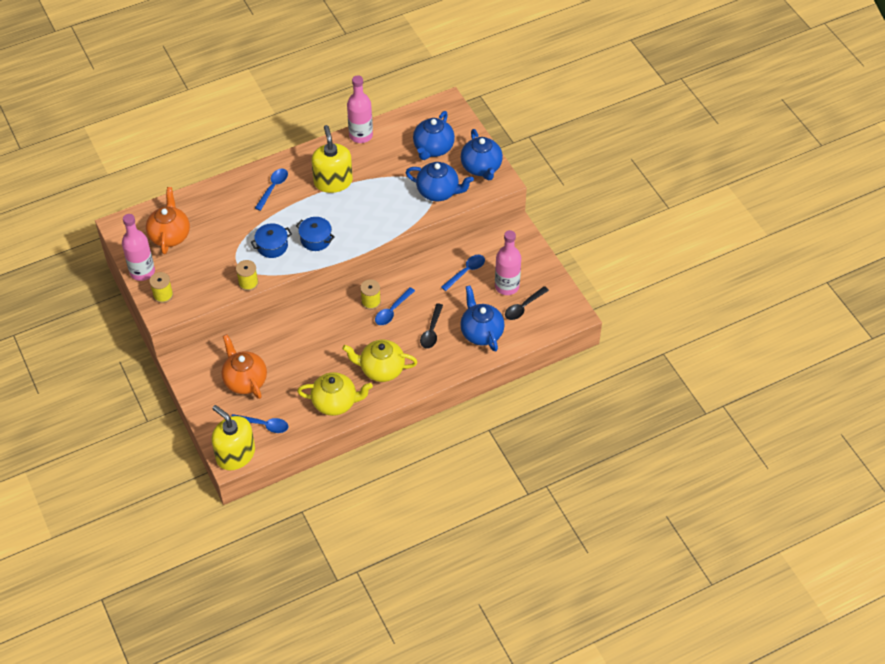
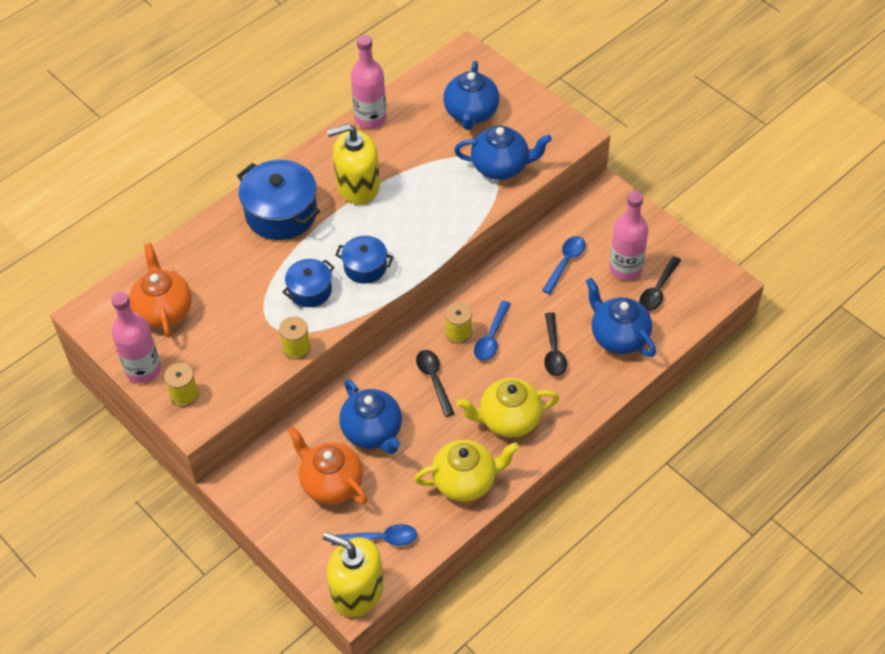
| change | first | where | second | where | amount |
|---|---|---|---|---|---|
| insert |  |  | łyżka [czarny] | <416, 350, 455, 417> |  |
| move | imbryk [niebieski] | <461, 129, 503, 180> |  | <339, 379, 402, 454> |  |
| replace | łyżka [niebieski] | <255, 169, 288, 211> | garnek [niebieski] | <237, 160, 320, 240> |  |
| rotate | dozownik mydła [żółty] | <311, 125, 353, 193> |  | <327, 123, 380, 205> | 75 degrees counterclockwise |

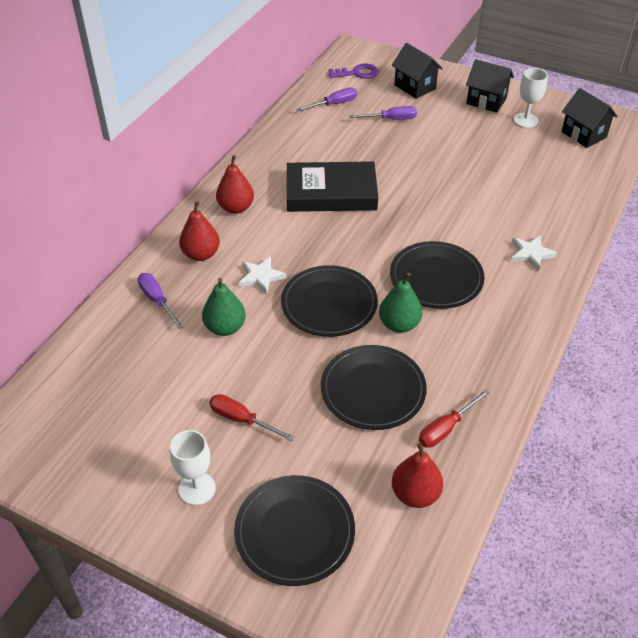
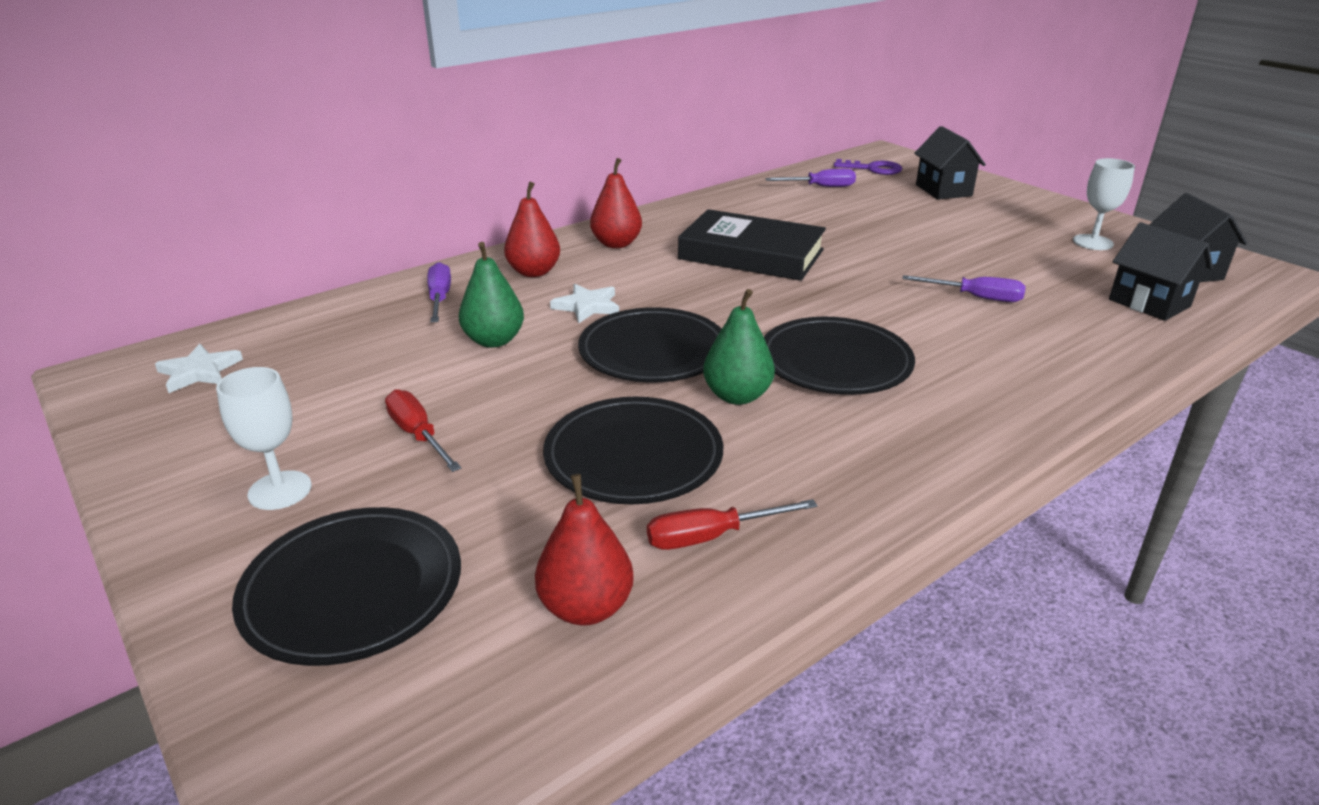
| change | first | where | second | where | amount |
|---|---|---|---|---|---|
| move | śrubokręt [fioletowy] | <349, 106, 417, 120> |  | <902, 275, 1026, 302> |  |
| move | domek [czarny] | <466, 59, 514, 113> |  | <1109, 222, 1213, 321> |  |
| move | gwiazda [biały] | <511, 236, 557, 271> |  | <155, 344, 243, 393> |  |

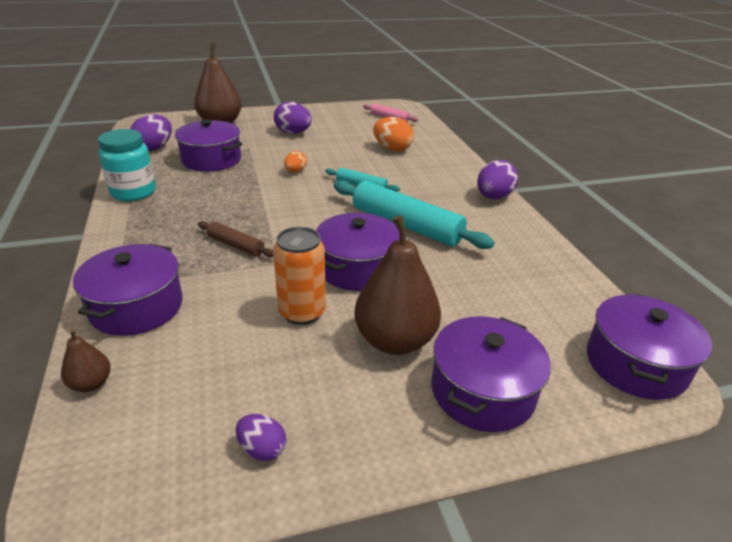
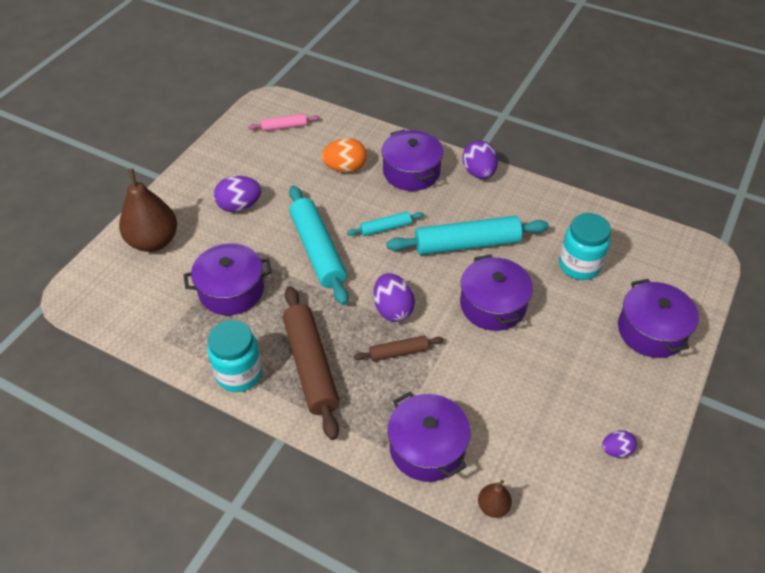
| change | first | where | second | where | amount |
|---|---|---|---|---|---|
| delete | puszka [pomarańczowy] | <273, 227, 326, 325> |  |  |  |
| delete | gruszka [brązowy] | <354, 215, 441, 355> |  |  |  |
| insert |  |  | wałek do ciasta [brązowy] | <283, 286, 340, 440> |  |
| insert |  |  | słoik [turkusowy] | <559, 213, 611, 280> |  |
| move | jajko [fioletowy] | <130, 114, 172, 151> |  | <373, 273, 415, 322> |  |
| move | garnek [fioletowy] | <587, 294, 712, 400> |  | <381, 129, 443, 191> |  |
| replace | jajko [pomarańczowy] | <284, 151, 307, 173> | wałek do ciasta [turkusowy] | <289, 186, 348, 305> |  |

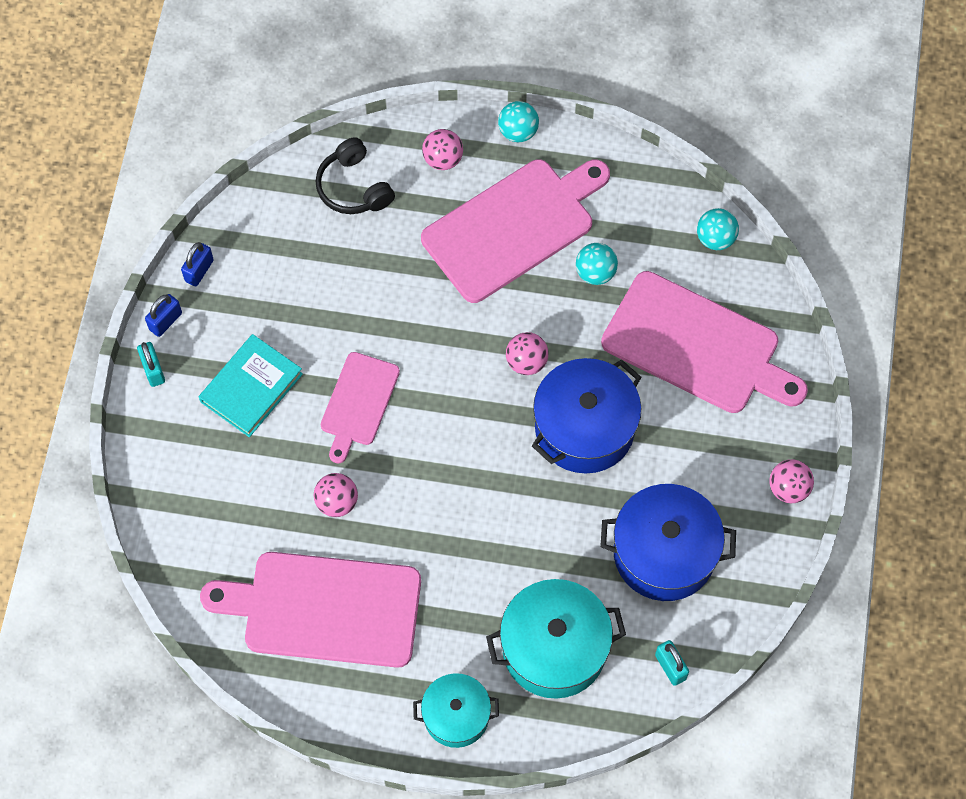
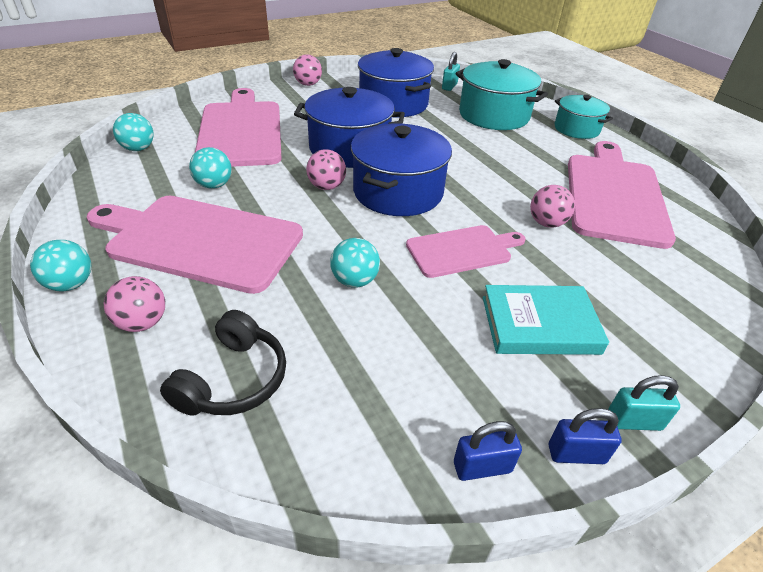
| change | first | where | second | where | amount |
|---|---|---|---|---|---|
| insert |  |  | piłka [turkusowy] | <330, 238, 380, 288> |  |
| insert |  |  | garnek [niebieski] | <351, 123, 452, 216> |  |
| rotate | kłódka [turkusowy] | <137, 342, 165, 387> |  | <608, 375, 680, 431> | 60 degrees clockwise |
| rotate | deska do krojenia [różowy] | <200, 552, 421, 668> |  | <568, 141, 676, 249> | 135 degrees counterclockwise |

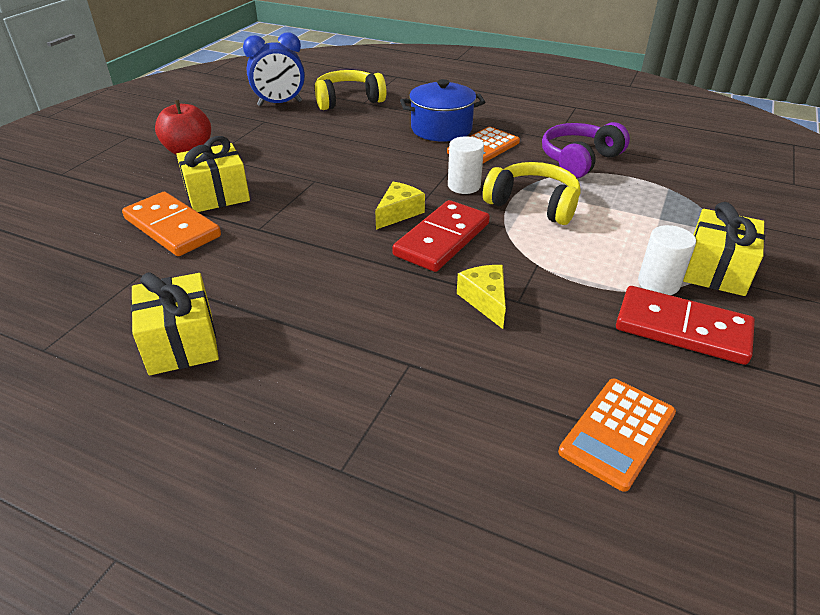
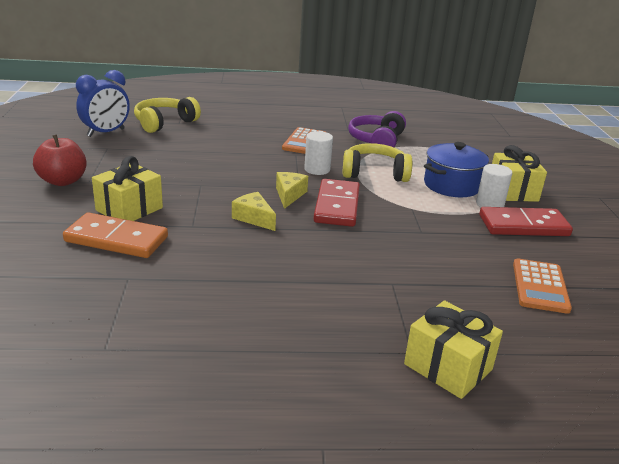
| change | first | where | second | where | amount |
|---|---|---|---|---|---|
| move | prezent [żółty] | <131, 272, 219, 375> |  | <404, 300, 503, 399> |  |
| move | garnek [niebieski] | <400, 79, 485, 142> |  | <424, 142, 489, 197> |  |
| move | ser [żółty] | <457, 265, 506, 329> |  | <232, 192, 276, 231> |  |

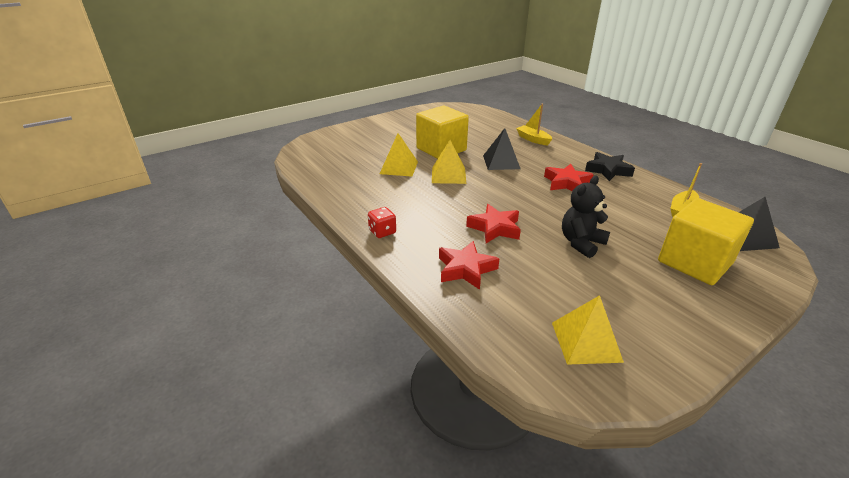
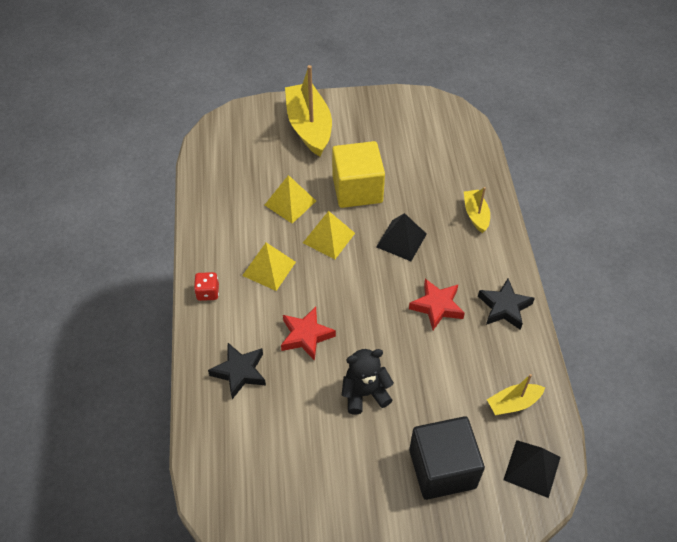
| change | first | where | second | where | amount |
|---|---|---|---|---|---|
| insert |  |  | łódka [żółty] | <285, 65, 332, 156> |  |
| move | piramida [żółty] | <552, 295, 624, 365> |  | <242, 242, 296, 291> |  |
| recolor | gwiazda [czerwony] | <439, 241, 499, 290> | gwiazda [czarny] | <208, 343, 266, 399> |  |
| recolor | sześcian [żółty] | <658, 198, 754, 285> | sześcian [czarny] | <409, 416, 485, 500> |  |

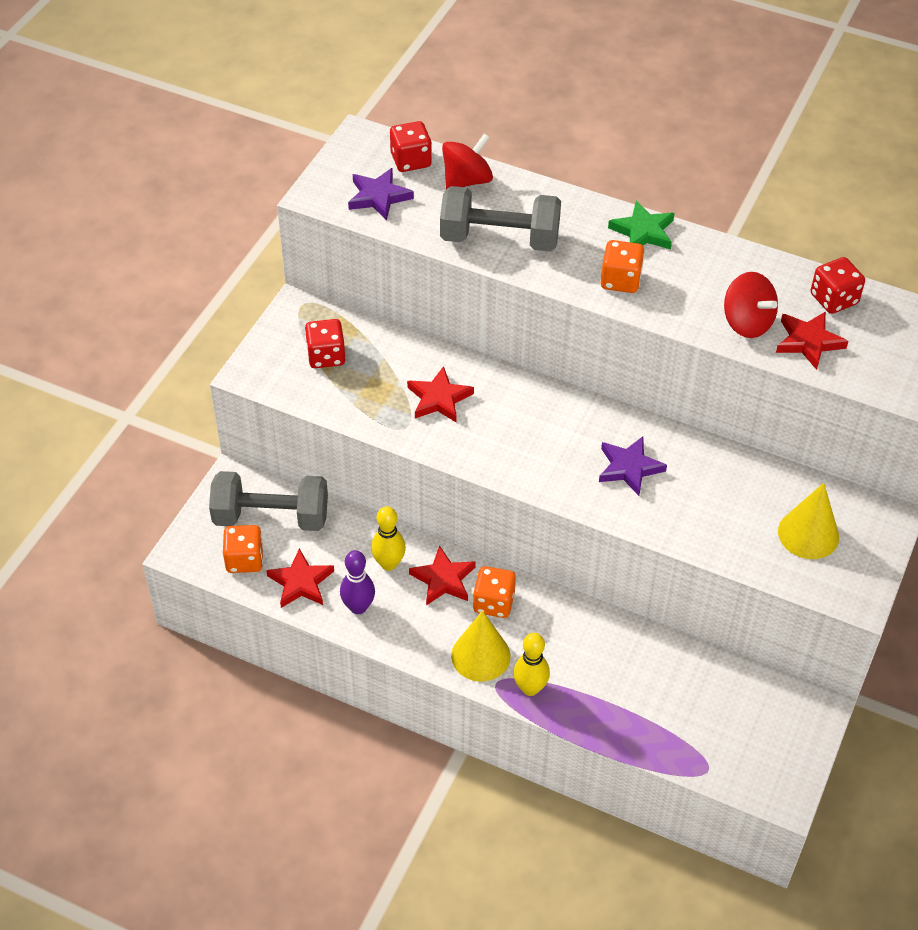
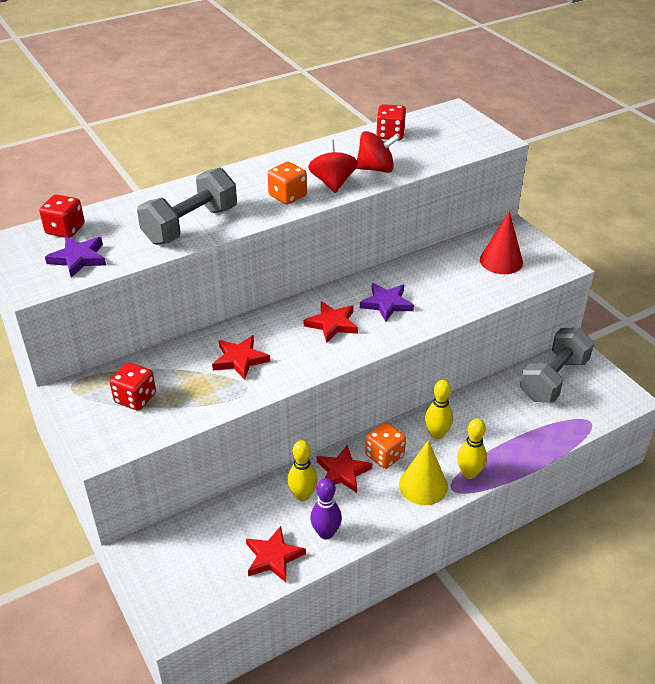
| change | first | where | second | where | amount |
|---|---|---|---|---|---|
| delete | kostka do gry [pomarańczowy] | <223, 525, 263, 573> |  |  |  |
| delete | gwiazda [zielony] | <608, 201, 675, 249> |  |  |  |
| insert |  |  | kręgiel [żółty] | <425, 380, 453, 439> |  |
| move | hantel [szary] | <209, 471, 328, 531> |  | <520, 327, 594, 403> |  |
| move | bączek [czerwony] | <442, 133, 493, 189> |  | <308, 139, 358, 193> |  |
| move | gwiazda [czerwony] | <776, 311, 849, 370> |  | <304, 301, 358, 343> |  |
| recolor | stożek [żółty] | <778, 483, 839, 559> | stożek [czerwony] | <480, 211, 523, 274> |  |

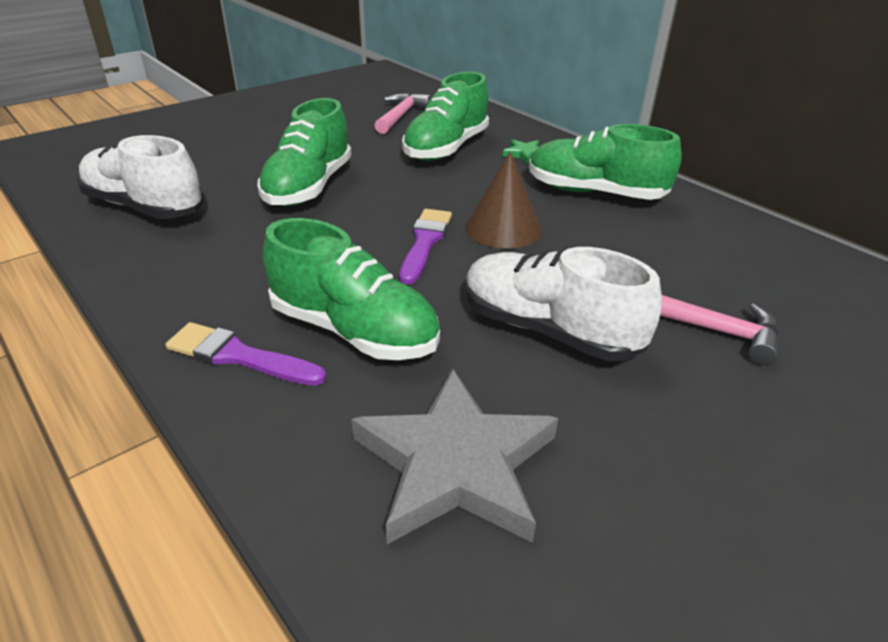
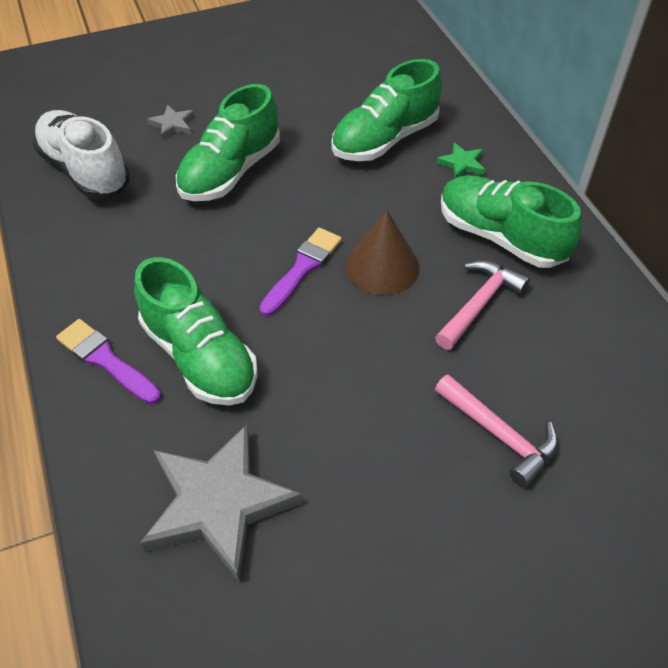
| change | first | where | second | where | amount |
|---|---|---|---|---|---|
| delete | but [biały] | <465, 247, 662, 361> |  |  |  |
| insert |  |  | gwiazda [szary] | <147, 105, 195, 140> |  |
| move | młotek [różowy] | <374, 93, 431, 134> |  | <435, 260, 530, 350> |  |

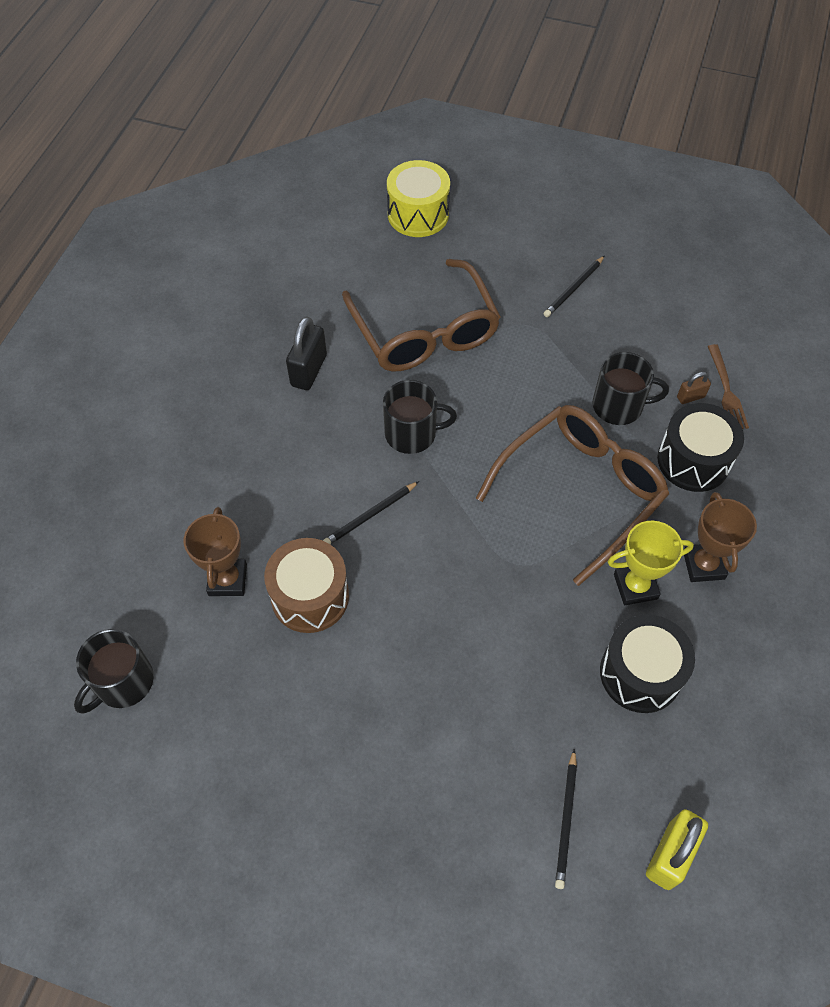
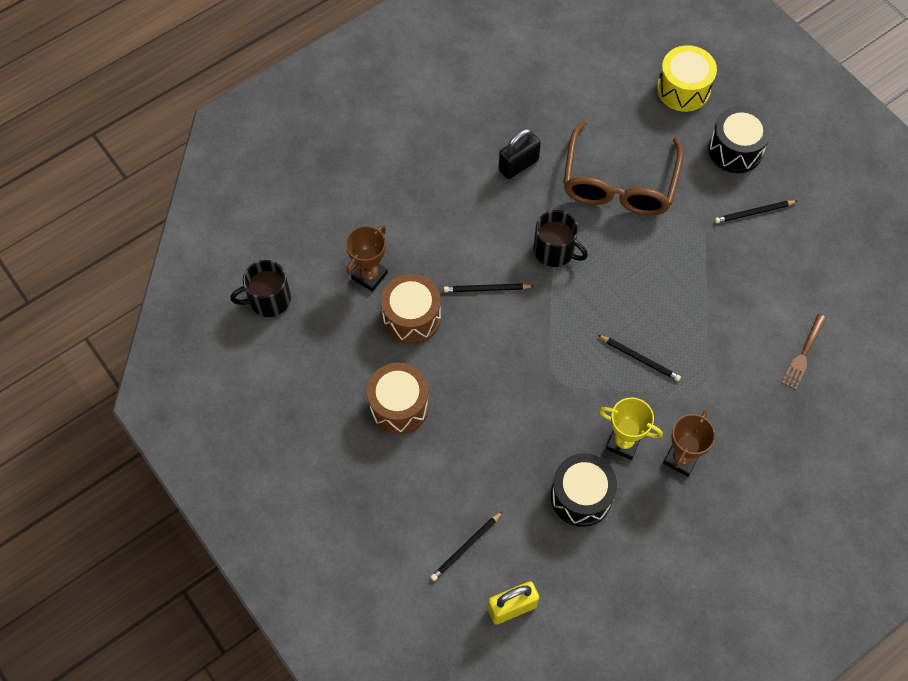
| change | first | where | second | where | amount |
|---|---|---|---|---|---|
| delete | kubek [czarny] | <593, 352, 669, 425> |  |  |  |
| delete | kłódka [brązowy] | <677, 372, 711, 404> |  |  |  |
| insert |  |  | bęben [brązowy] | <367, 363, 429, 434> |  |
| move | bęben [czarny] | <657, 403, 744, 492> |  | <708, 106, 771, 173> |  |
| replace | okulary [brązowy] | <476, 405, 669, 586> | ołówek [czarny] | <598, 335, 681, 381> |  |

